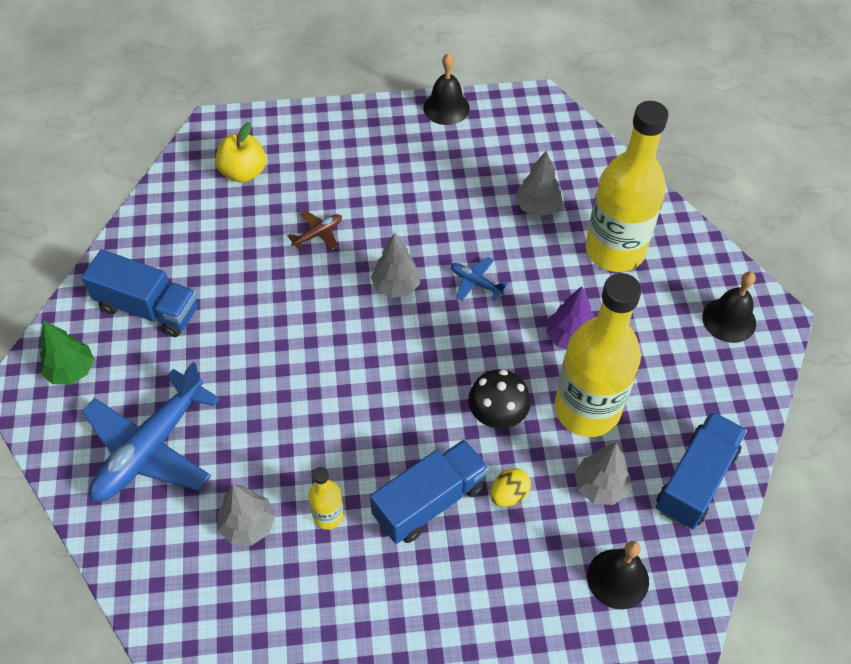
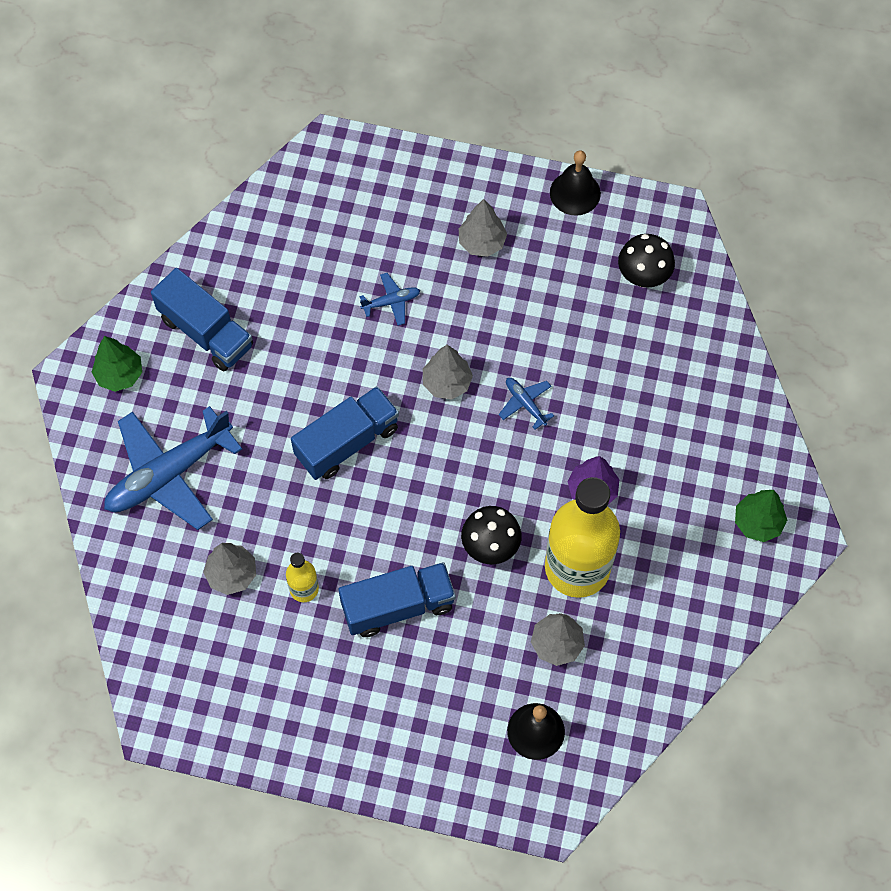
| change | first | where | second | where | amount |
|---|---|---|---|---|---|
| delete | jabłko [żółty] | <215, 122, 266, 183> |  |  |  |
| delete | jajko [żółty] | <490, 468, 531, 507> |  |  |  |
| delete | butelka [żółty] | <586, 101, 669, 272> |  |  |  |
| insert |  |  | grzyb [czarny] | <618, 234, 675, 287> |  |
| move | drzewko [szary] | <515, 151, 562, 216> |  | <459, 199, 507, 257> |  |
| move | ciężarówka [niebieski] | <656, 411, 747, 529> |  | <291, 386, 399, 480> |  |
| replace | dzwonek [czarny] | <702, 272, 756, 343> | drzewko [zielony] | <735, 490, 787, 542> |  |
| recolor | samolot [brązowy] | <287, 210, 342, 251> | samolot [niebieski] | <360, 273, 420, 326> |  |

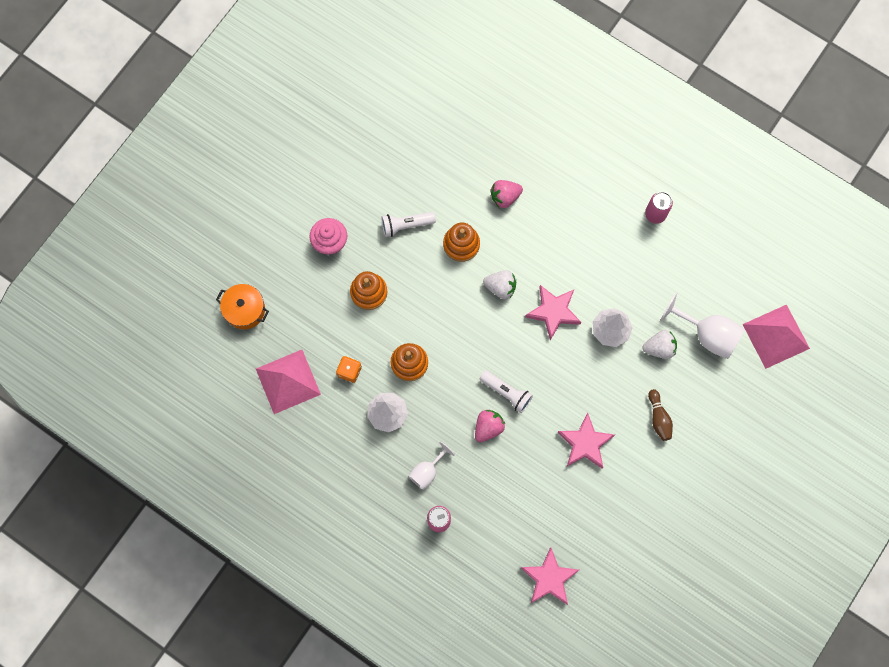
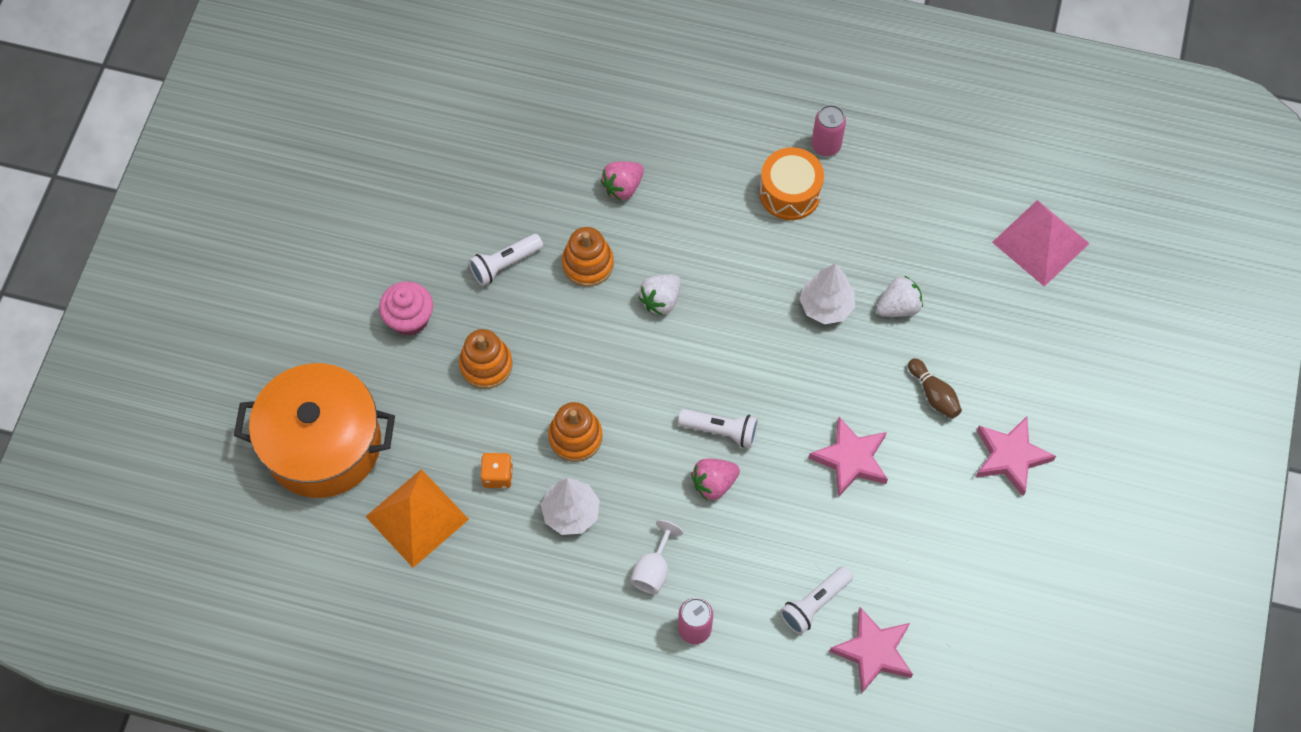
| change | first | where | second | where | amount |
|---|---|---|---|---|---|
| delete | kielich [biały] | <660, 293, 745, 359> |  |  |  |
| insert |  |  | bęben [pomarańczowy] | <759, 147, 824, 220> |  |
| insert |  |  | latarka [biały] | <780, 566, 853, 635> |  |
| move | gwiazda [różowy] | <525, 285, 581, 340> |  | <976, 416, 1056, 496> |  |
| recolor | piramida [różowy] | <256, 350, 321, 414> | piramida [pomarańczowy] | <365, 469, 469, 568> |  |
| rotate | truskawka [różowy] | <475, 410, 505, 442> |  | <691, 459, 740, 500> | 135 degrees counterclockwise |
| rotate | truskawka [biały] | <483, 270, 516, 299> |  | <638, 274, 681, 316> | 135 degrees clockwise |
| resize | garnek [pomarańczowy] | <216, 284, 269, 329> |  | <234, 363, 395, 498> | x1.99 |

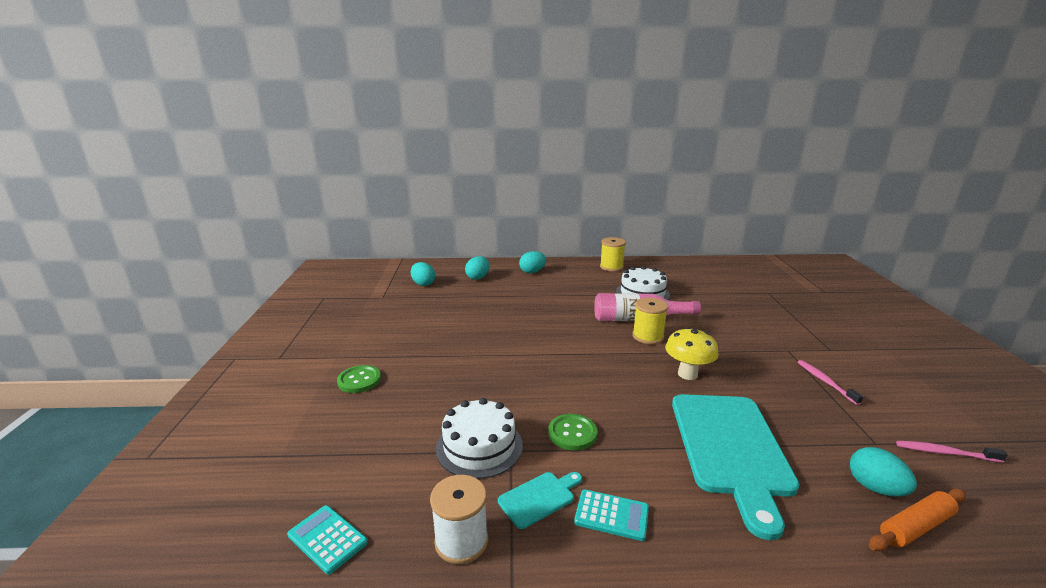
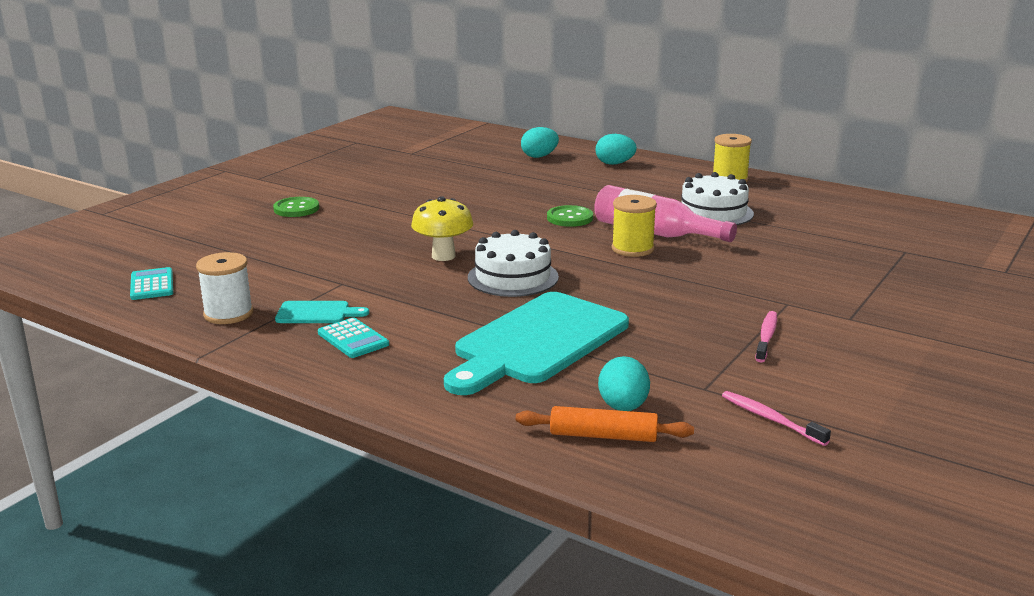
| change | first | where | second | where | amount |
|---|---|---|---|---|---|
| delete | jajko [turkusowy] | <411, 262, 435, 286> |  |  |  |
| move | tort [biały] | <436, 398, 523, 479> |  | <468, 230, 559, 297> |  |
| move | guzik [zielony] | <548, 414, 597, 450> |  | <547, 205, 593, 227> |  |
| move | grzyb [żółty] | <665, 327, 719, 380> |  | <411, 196, 473, 261> |  |

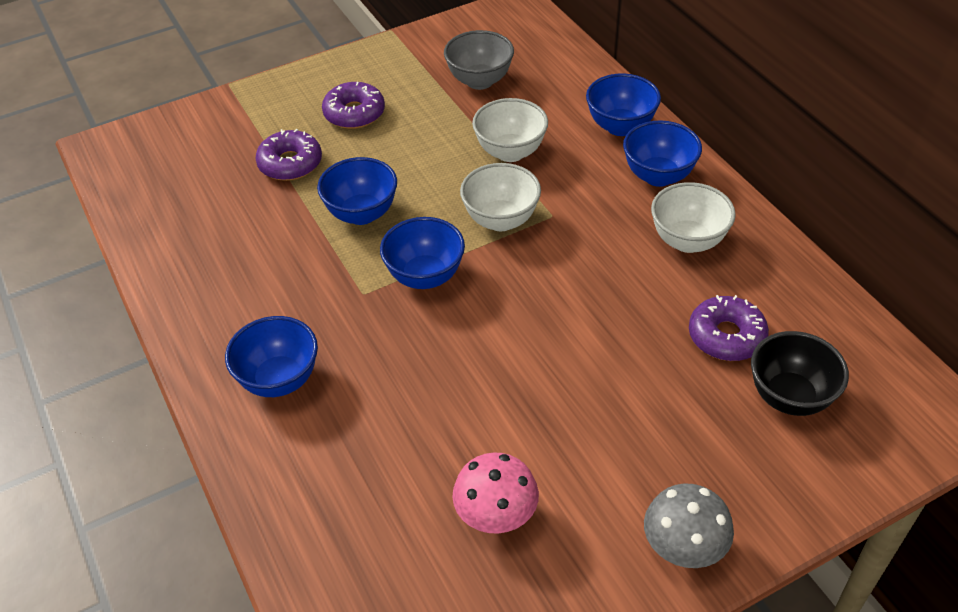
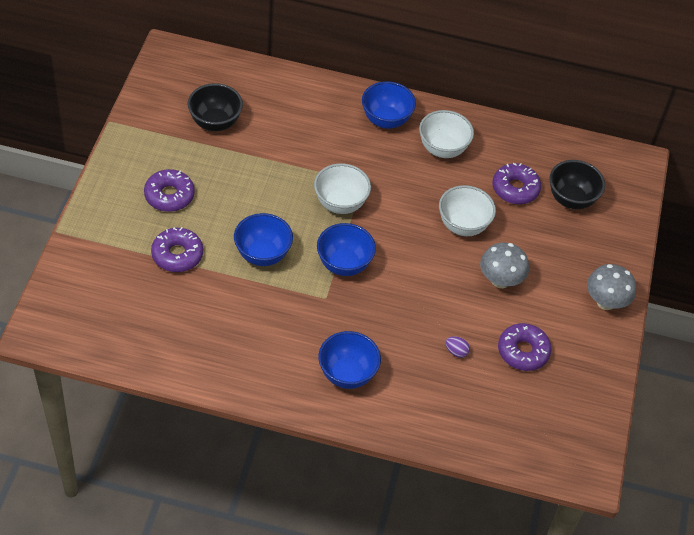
| change | first | where | second | where | amount |
|---|---|---|---|---|---|
| delete | miska [niebieski] | <586, 73, 661, 136> |  |  |  |
| insert |  |  | jajko [fioletowy] | <446, 336, 470, 358> |  |
| insert |  |  | grzyb [szary] | <480, 242, 529, 288> |  |
| move | miska [biały] | <472, 98, 548, 162> |  | <439, 185, 496, 236> |  |
| replace | grzyb [różowy] | <452, 453, 539, 534> | donut [fioletowy] | <498, 323, 552, 371> |  |
| recolor | miska [szary] | <444, 30, 514, 90> | miska [czarny] | <187, 83, 243, 131> |  |

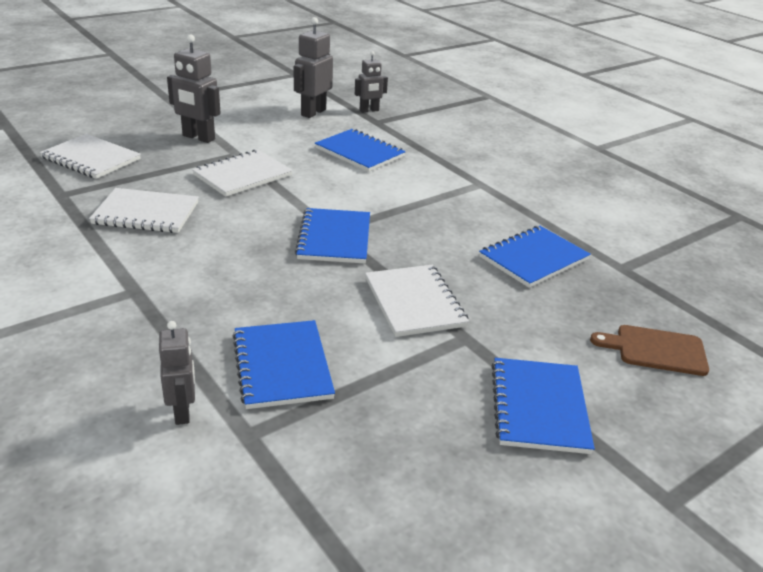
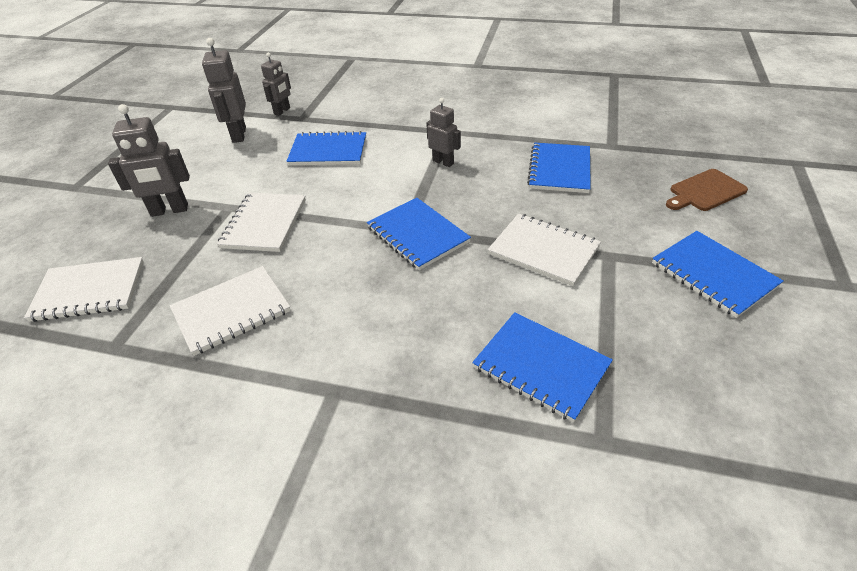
| change | first | where | second | where | amount |
|---|---|---|---|---|---|
| move | robot [szary] | <159, 321, 195, 425> |  | <426, 98, 461, 167> |  |

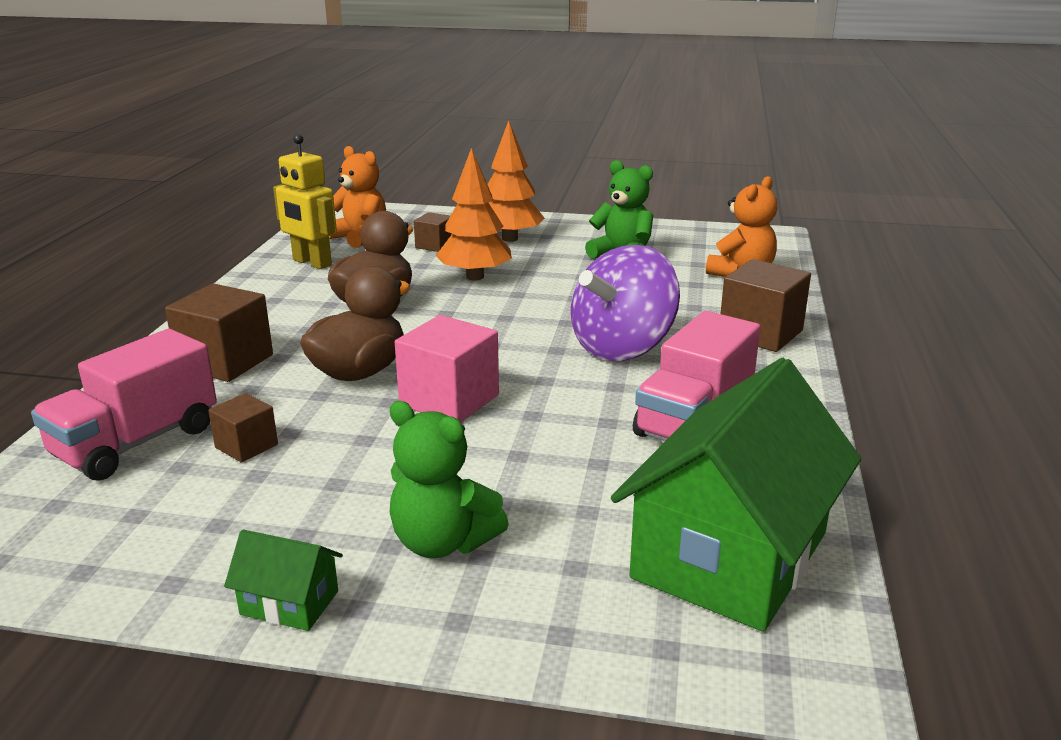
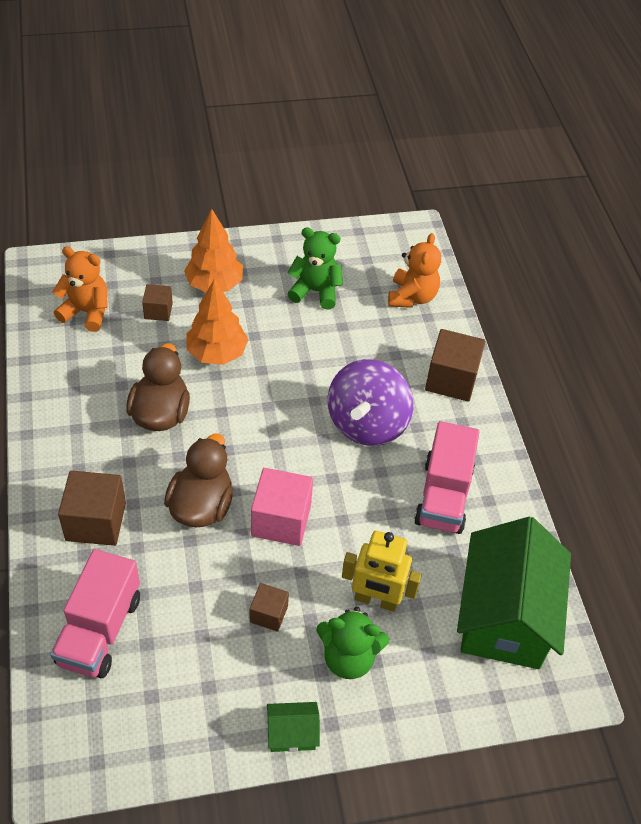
| change | first | where | second | where | amount |
|---|---|---|---|---|---|
| move | sześcian [brązowy] | <208, 393, 278, 463> |  | <250, 583, 289, 632> |  |
| move | robot [żółty] | <273, 134, 337, 269> |  | <342, 531, 422, 612> |  |

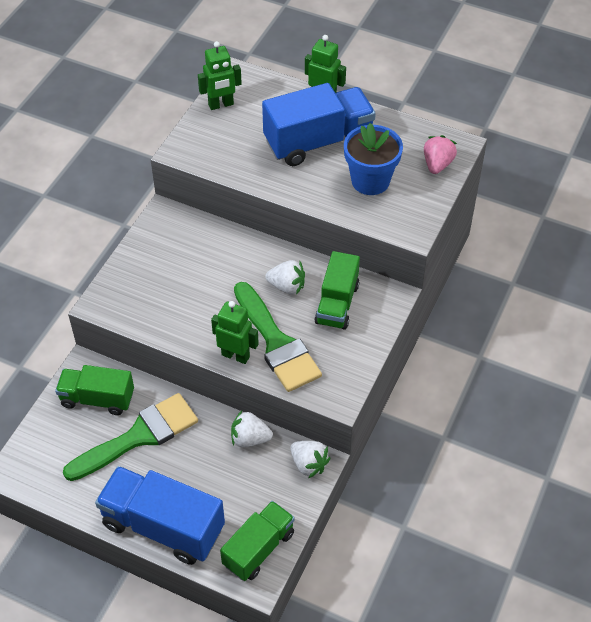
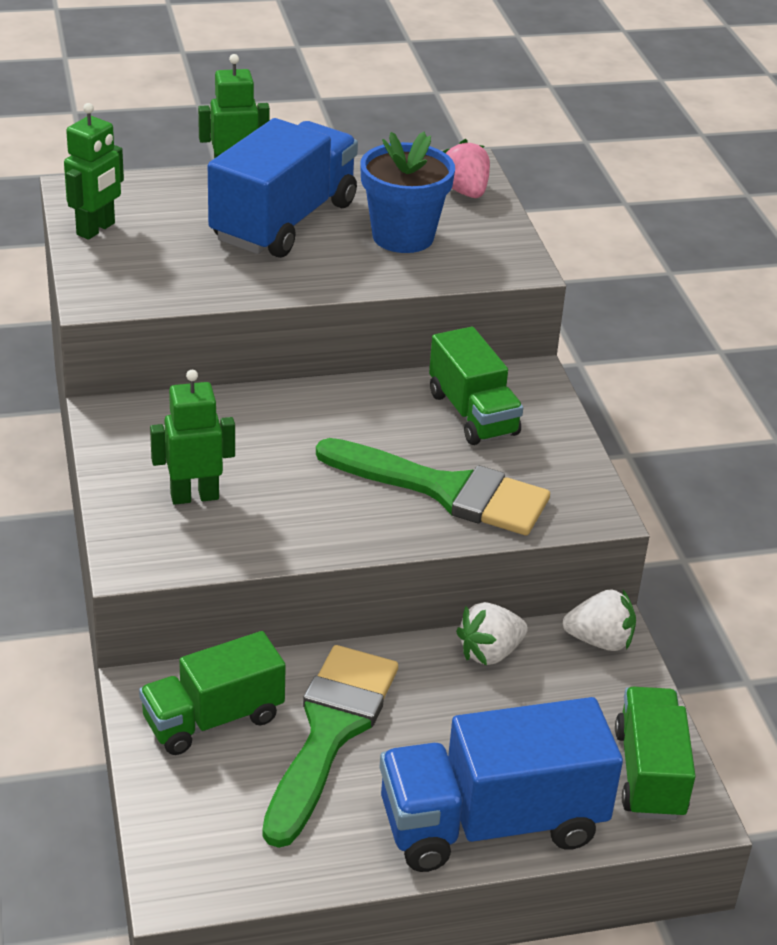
| change | first | where | second | where | amount |
|---|---|---|---|---|---|
| delete | truskawka [biały] | <265, 260, 305, 295> |  |  |  |
| move | robot [zielony] | <211, 301, 259, 364> |  | <150, 370, 235, 505> |  |

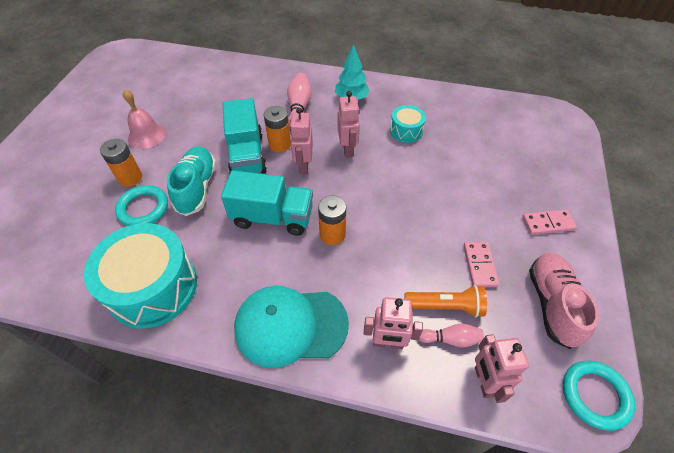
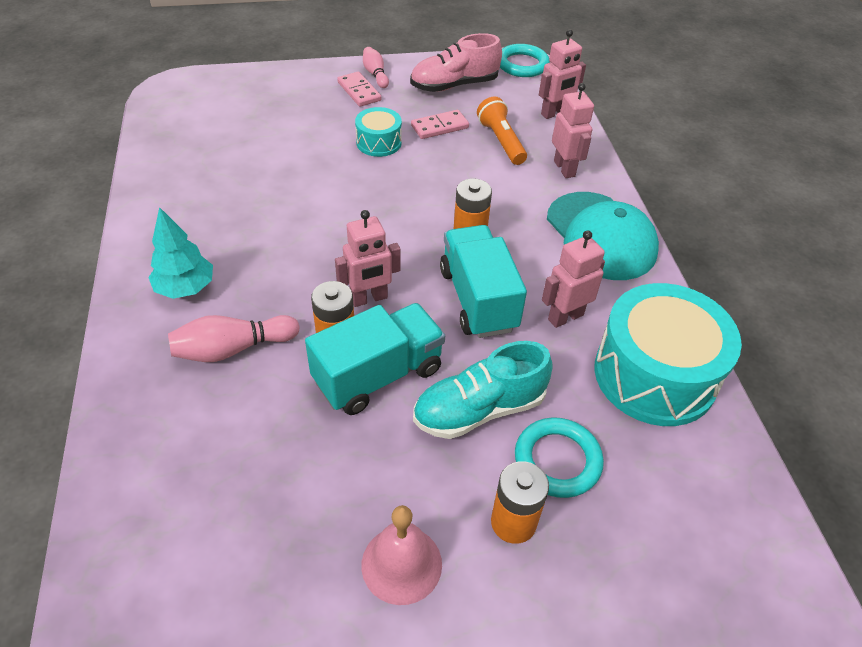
| change | first | where | second | where | amount |
|---|---|---|---|---|---|
| move | robot [różowy] | <338, 91, 360, 158> |  | <542, 230, 605, 328> |  |
| move | bęben [turkusowy] | <390, 105, 426, 143> |  | <355, 107, 402, 157> |  |
| move | kręgiel [różowy] | <419, 323, 484, 348> |  | <363, 47, 389, 88> |  |

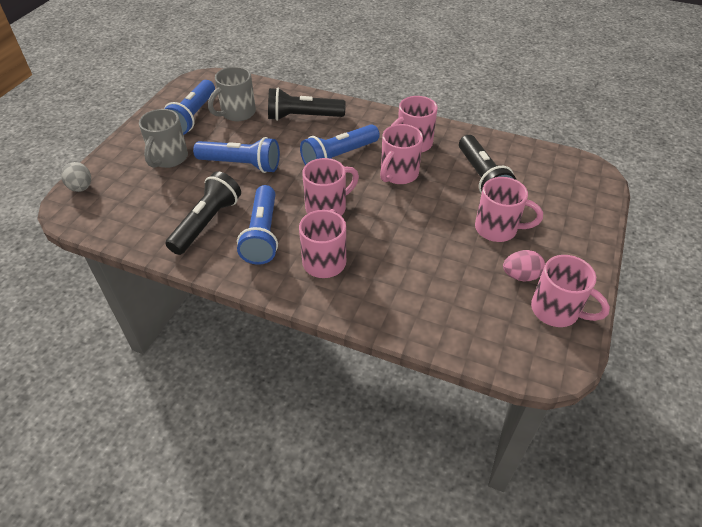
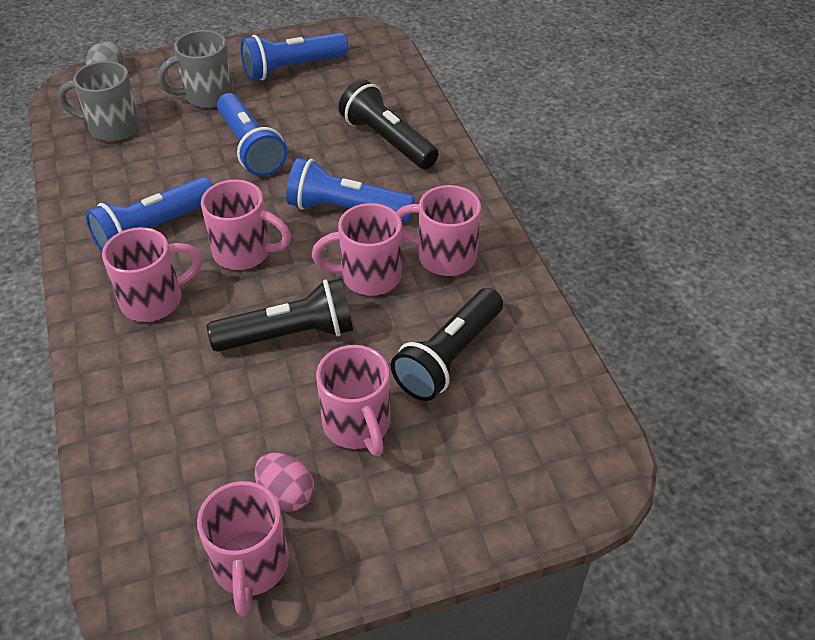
| change | first | where | second | where | amount |
|---|---|---|---|---|---|
| move | latarka [czarny] | <165, 171, 241, 255> |  | <207, 278, 353, 352> |  |
| move | kubek [szary] | <208, 67, 256, 121> |  | <58, 61, 141, 142> |  |

